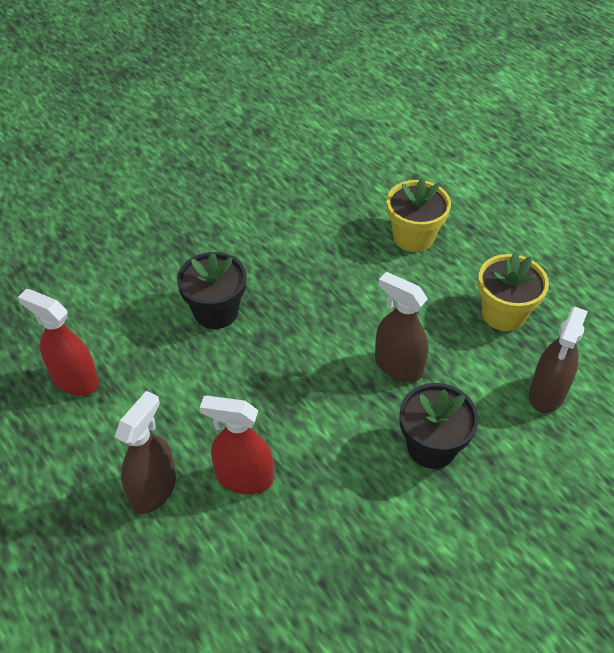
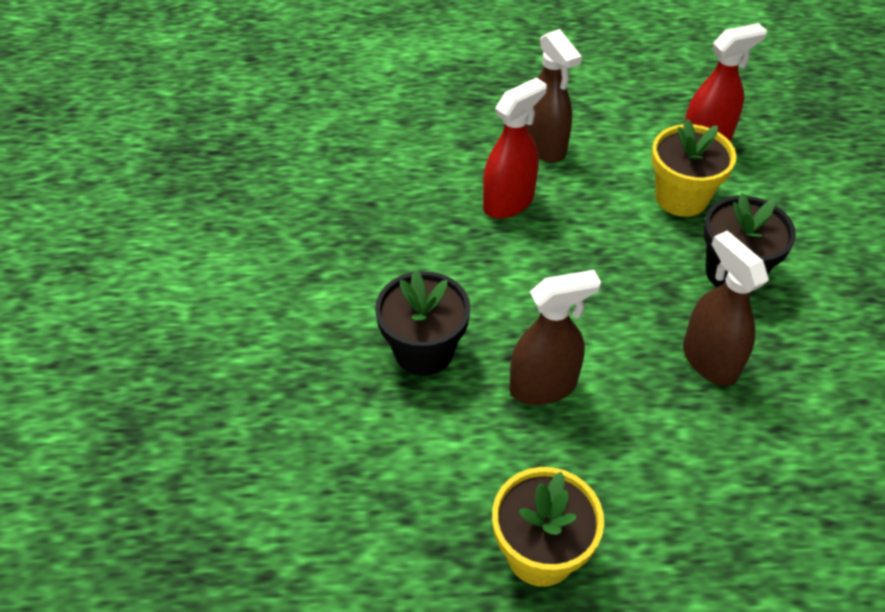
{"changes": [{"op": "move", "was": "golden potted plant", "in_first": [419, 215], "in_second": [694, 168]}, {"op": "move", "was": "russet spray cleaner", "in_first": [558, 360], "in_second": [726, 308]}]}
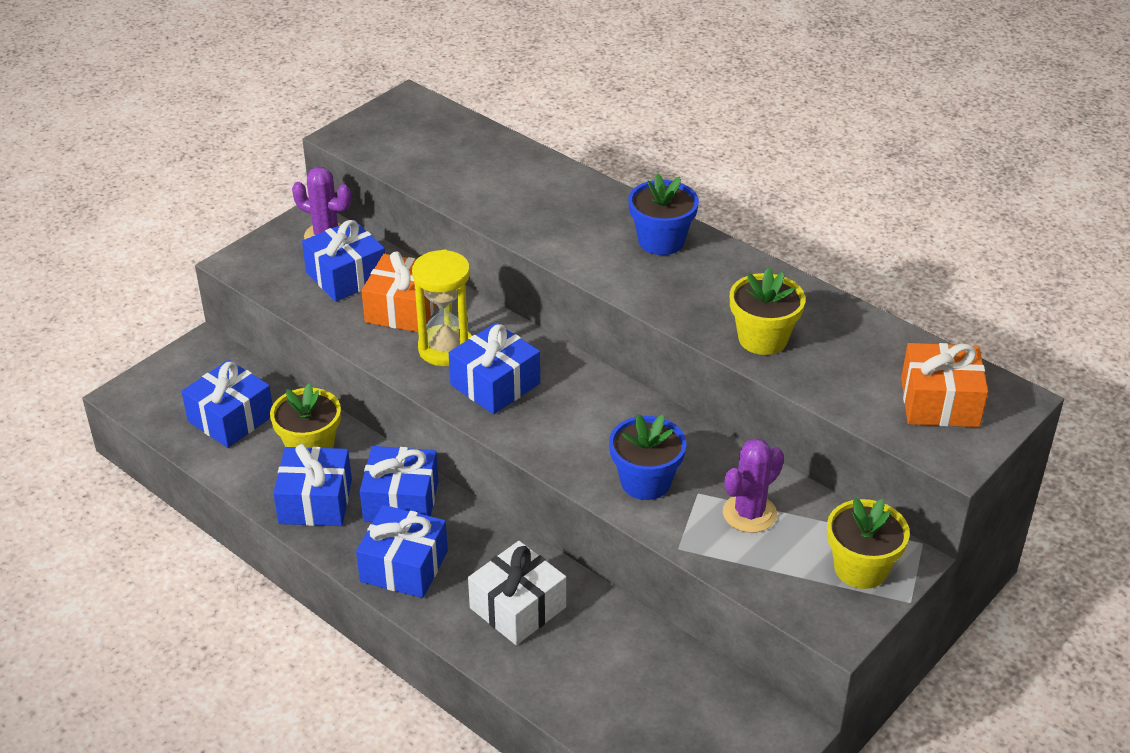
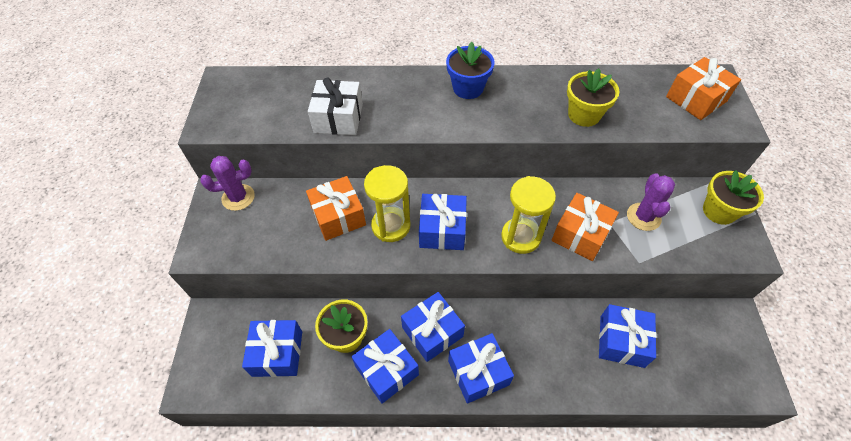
{"changes": [{"op": "move", "was": "pure white gift", "in_first": [517, 593], "in_second": [335, 106]}, {"op": "insert", "now": "golden sandglass", "in_second": [528, 215]}, {"op": "replace", "was": "royal blue potted plant", "now": "orange-coloured gift", "in_first": [647, 457], "in_second": [585, 227]}, {"op": "move", "was": "royal blue gift", "in_first": [343, 261], "in_second": [628, 336]}]}
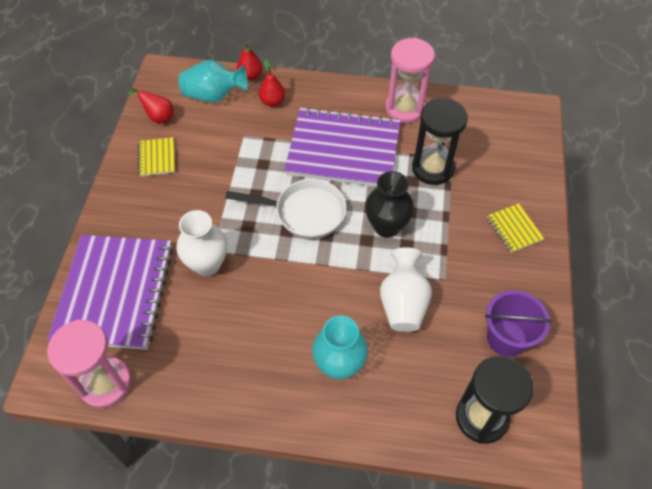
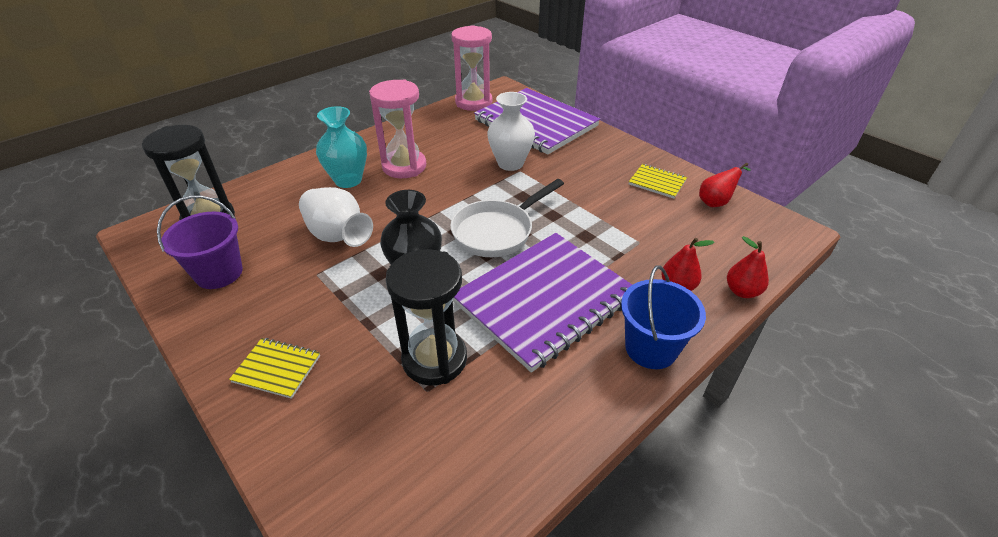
{"changes": [{"op": "move", "was": "rose-pink sandglass", "in_first": [410, 80], "in_second": [397, 129]}, {"op": "insert", "now": "royal blue sand bucket", "in_second": [663, 317]}, {"op": "delete", "was": "turquoise tall vase", "in_first": [213, 81]}]}
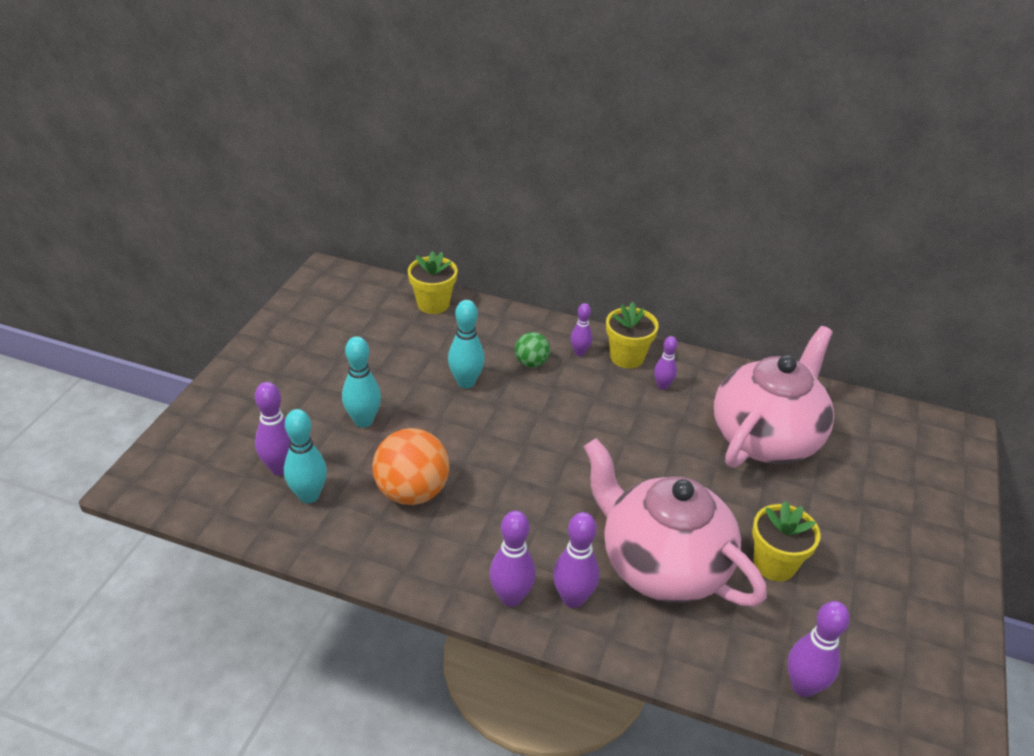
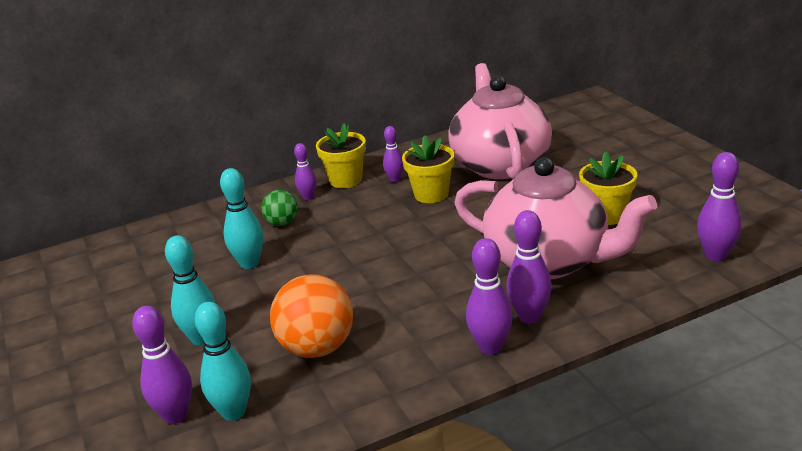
{"changes": [{"op": "move", "was": "golden potted plant", "in_first": [432, 282], "in_second": [428, 169]}, {"op": "rotate", "was": "rose-pink tea pot", "in_first": [675, 522], "in_second": [555, 218], "clockwise": -150}]}
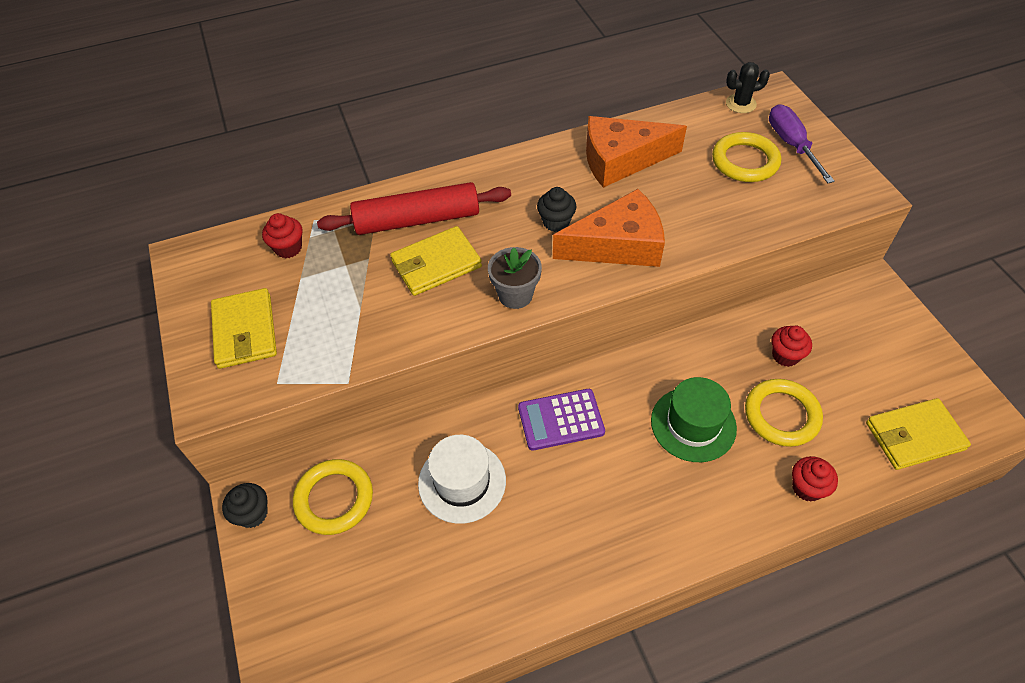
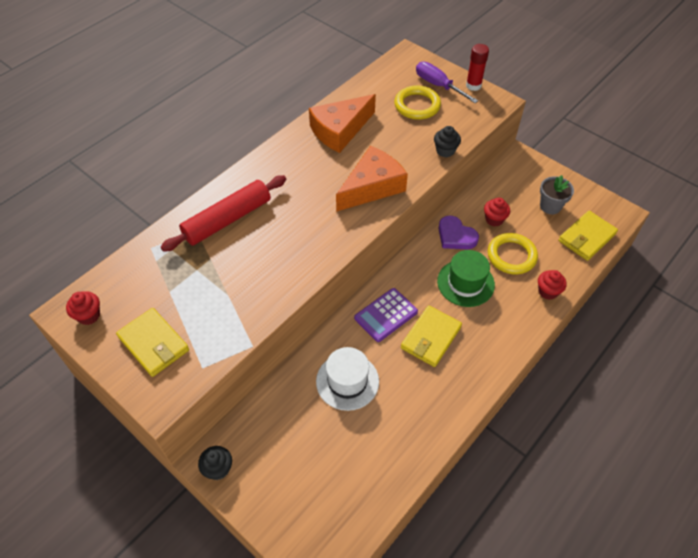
{"changes": [{"op": "move", "was": "crimson muffin", "in_first": [282, 235], "in_second": [83, 308]}, {"op": "move", "was": "golden billfold", "in_first": [436, 261], "in_second": [431, 336]}, {"op": "move", "was": "jet-black muffin", "in_first": [556, 209], "in_second": [447, 141]}, {"op": "insert", "now": "purple heart", "in_second": [459, 232]}, {"op": "insert", "now": "crimson stick of glue", "in_second": [477, 67]}, {"op": "move", "was": "grey potted plant", "in_first": [515, 278], "in_second": [557, 194]}, {"op": "delete", "was": "golden torus", "in_first": [333, 497]}, {"op": "delete", "was": "jet-black cactus", "in_first": [748, 87]}]}
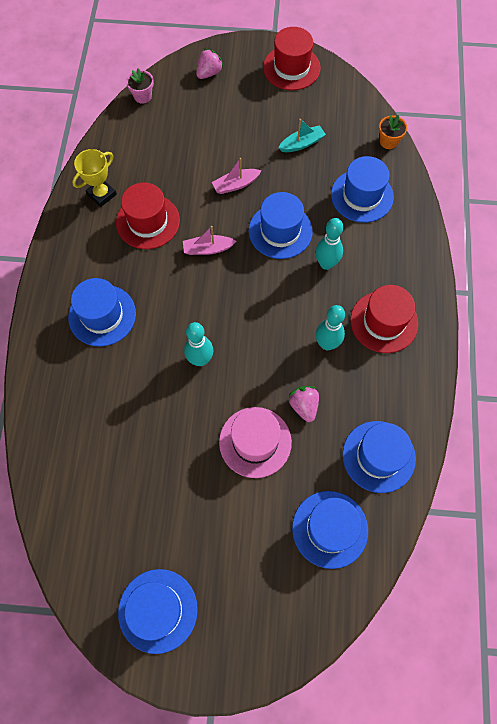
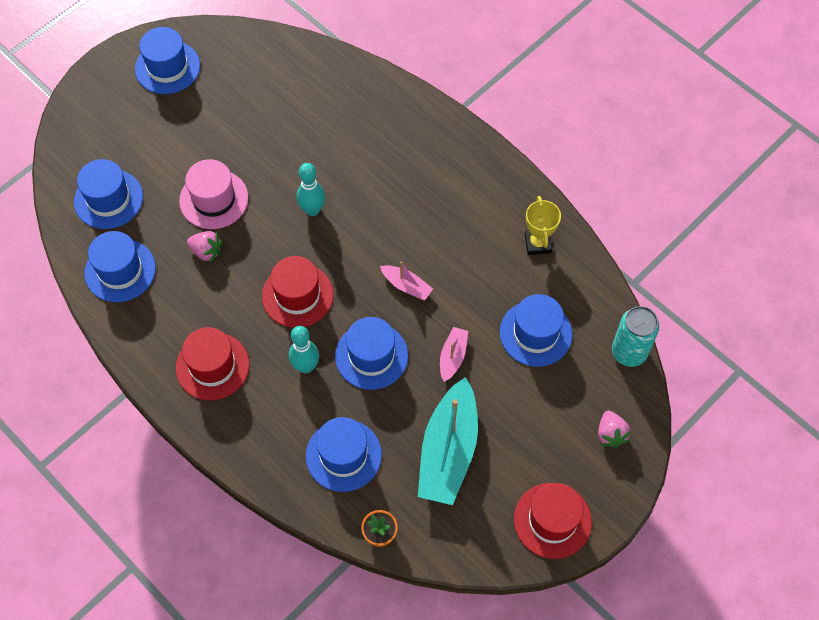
{"changes": [{"op": "move", "was": "crimson hat", "in_first": [148, 215], "in_second": [298, 292]}, {"op": "rotate", "was": "rose-pink sailboat", "in_first": [209, 240], "in_second": [406, 281], "clockwise": 90}, {"op": "resize", "was": "turquoise sailboat", "in_first": [302, 135], "in_second": [448, 441], "ratio": 2.14}, {"op": "move", "was": "royal blue hat", "in_first": [102, 312], "in_second": [536, 330]}, {"op": "replace", "was": "rose-pink potted plant", "now": "turquoise can", "in_first": [140, 86], "in_second": [635, 336]}, {"op": "delete", "was": "turquoise skittle", "in_first": [330, 327]}]}
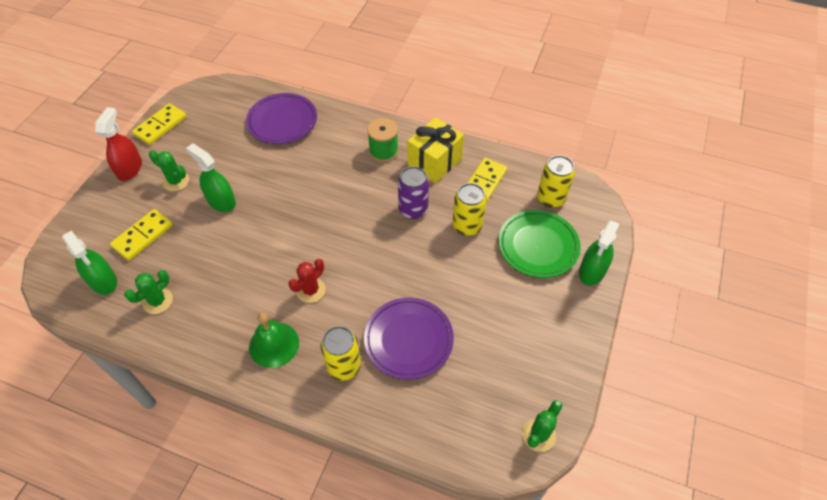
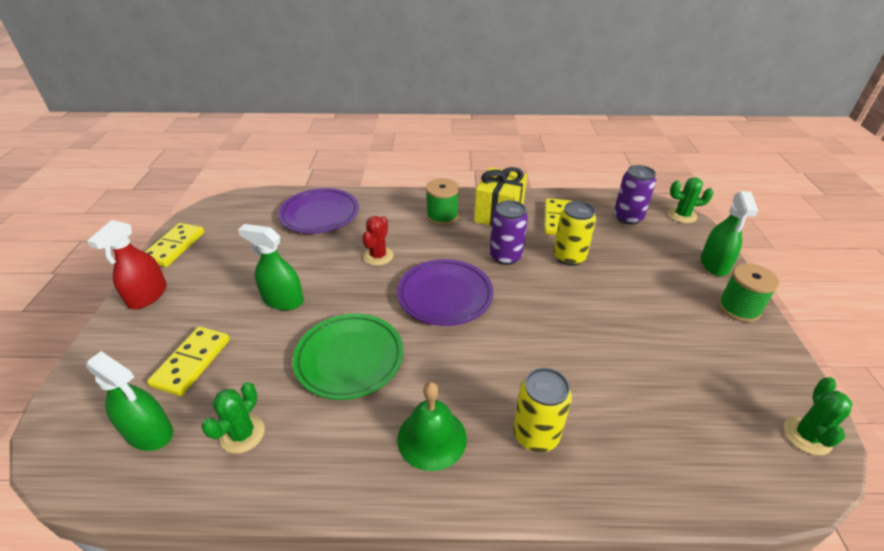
{"changes": [{"op": "rotate", "was": "crimson spray cleaner", "in_first": [118, 144], "in_second": [127, 264], "clockwise": -150}, {"op": "move", "was": "leaf-green plate", "in_first": [539, 244], "in_second": [348, 357]}, {"op": "move", "was": "crimson cactus", "in_first": [307, 281], "in_second": [377, 241]}, {"op": "move", "was": "purple plate", "in_first": [409, 338], "in_second": [445, 292]}, {"op": "recolor", "was": "golden can", "now": "purple can", "in_first": [556, 181], "in_second": [635, 195]}, {"op": "move", "was": "leaf-green cactus", "in_first": [169, 171], "in_second": [691, 200]}, {"op": "insert", "now": "leaf-green spool", "in_second": [748, 292]}]}
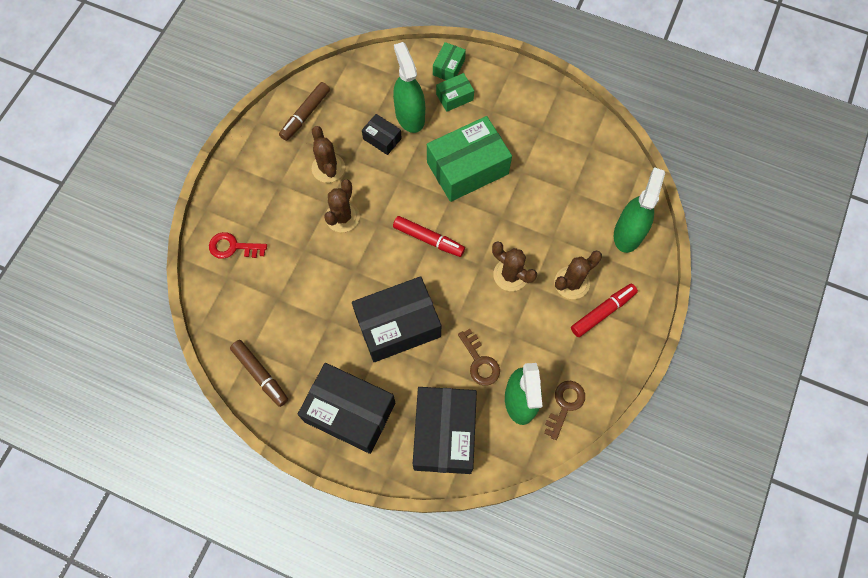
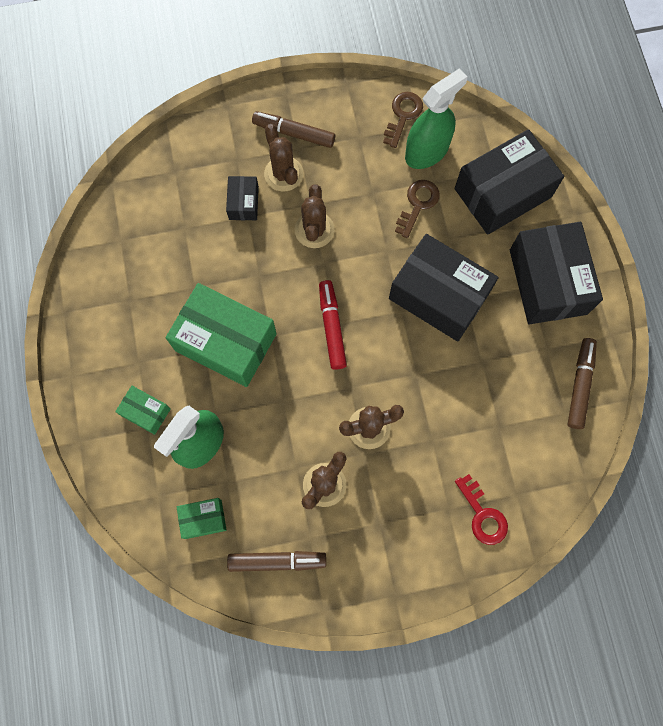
{"changes": [{"op": "move", "was": "leaf-green package", "in_first": [449, 61], "in_second": [201, 518]}, {"op": "move", "was": "jet-black package", "in_first": [382, 134], "in_second": [242, 198]}, {"op": "recolor", "was": "crimson felt pen", "now": "russet felt pen", "in_first": [604, 310], "in_second": [293, 129]}, {"op": "rotate", "was": "russet cactus", "in_first": [578, 274], "in_second": [283, 158], "clockwise": 45}, {"op": "rotate", "was": "russet door key", "in_first": [564, 410], "in_second": [403, 120], "clockwise": 120}, {"op": "delete", "was": "leaf-green spray cleaner", "in_first": [639, 210]}]}
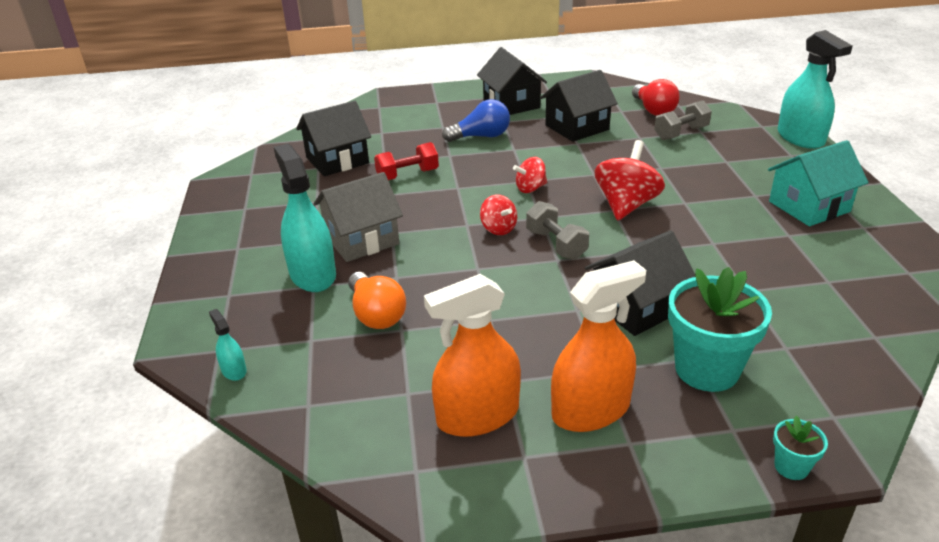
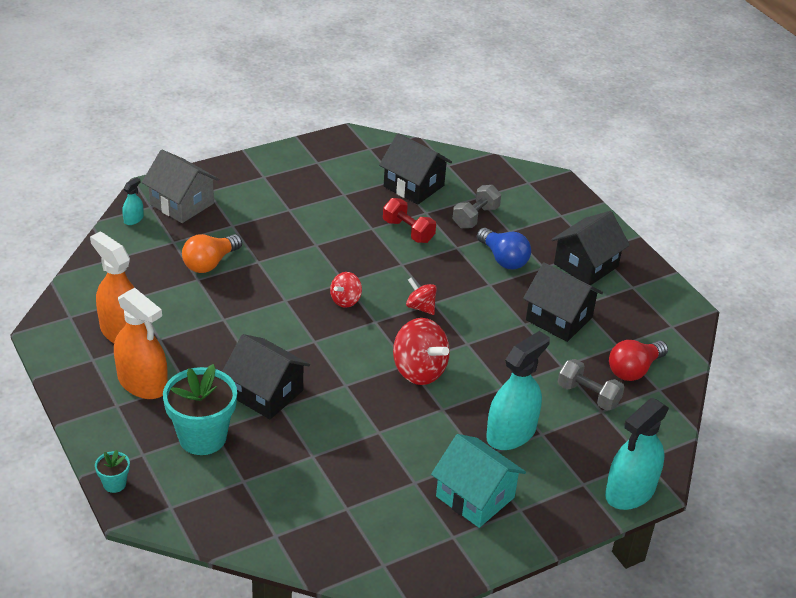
{"changes": [{"op": "move", "was": "grey house", "in_first": [358, 217], "in_second": [180, 186]}, {"op": "rotate", "was": "crimson whirligig", "in_first": [630, 180], "in_second": [421, 351], "clockwise": 45}, {"op": "move", "was": "grey hand weight", "in_first": [557, 230], "in_second": [477, 206]}, {"op": "move", "was": "turquoise spray cleaner", "in_first": [305, 218], "in_second": [518, 390]}]}
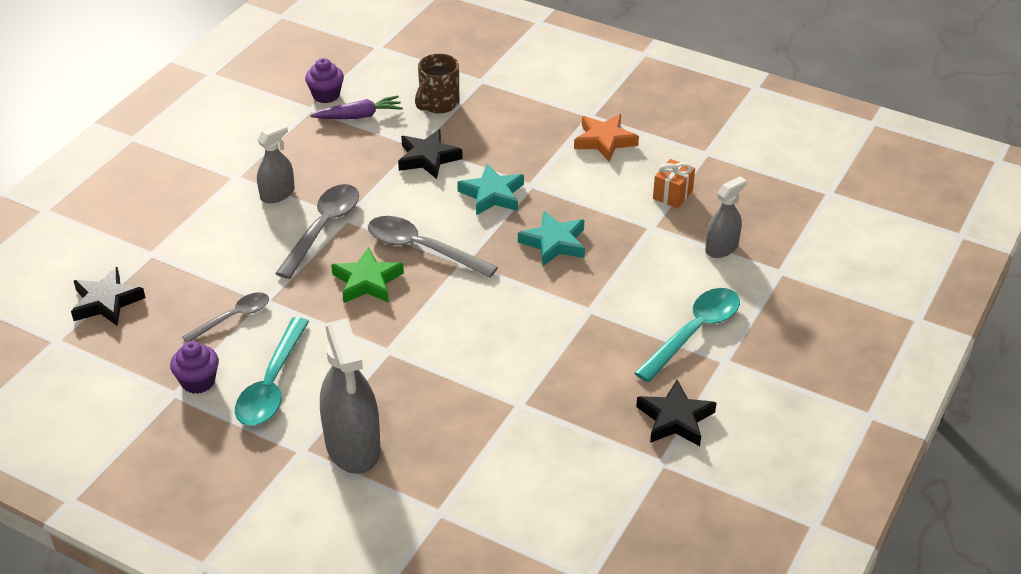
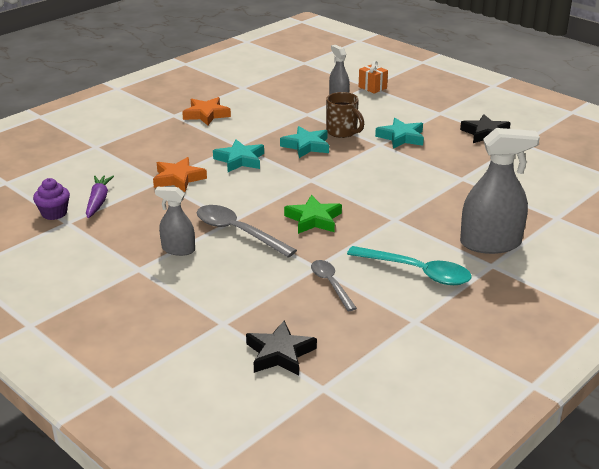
{"changes": [{"op": "recolor", "was": "jet-black star", "now": "orange-coloured star", "in_first": [430, 154], "in_second": [180, 174]}, {"op": "rotate", "was": "grey spray cleaner", "in_first": [276, 163], "in_second": [175, 221], "clockwise": -45}, {"op": "move", "was": "russet tea mug", "in_first": [437, 83], "in_second": [345, 115]}, {"op": "move", "was": "orange-coloured gift", "in_first": [674, 183], "in_second": [373, 77]}, {"op": "insert", "now": "turquoise star", "in_second": [399, 133]}, {"op": "delete", "was": "purple muffin", "in_first": [194, 367]}, {"op": "delete", "was": "grey teaspoon", "in_first": [433, 247]}, {"op": "delete", "was": "turquoise teaspoon", "in_first": [687, 335]}]}
